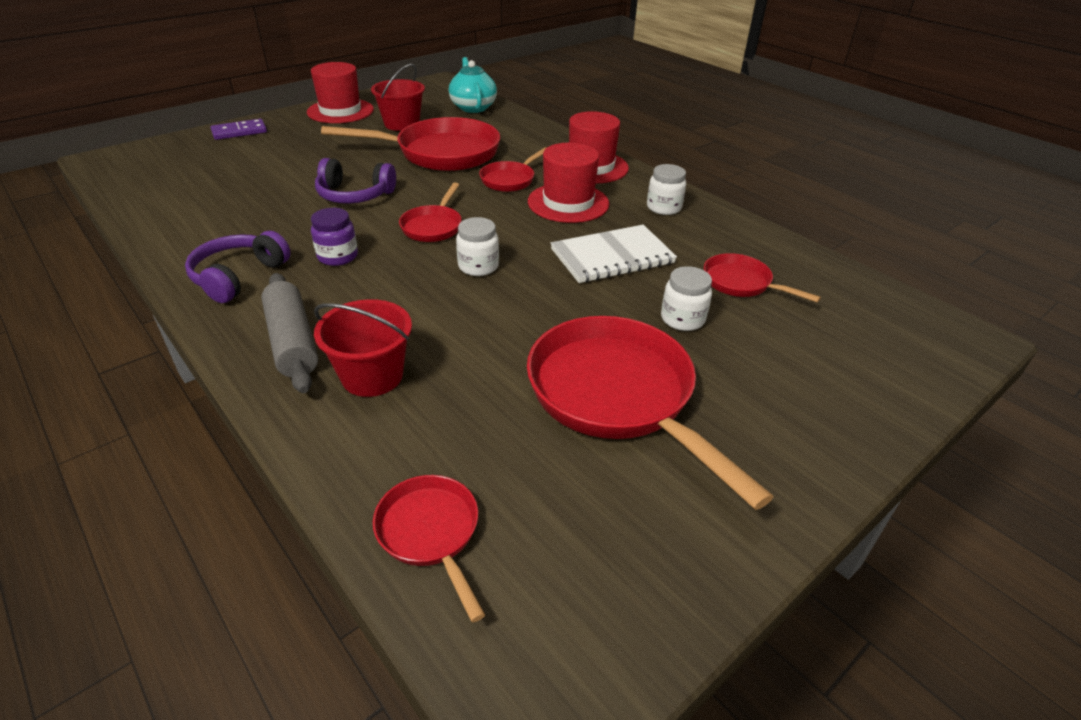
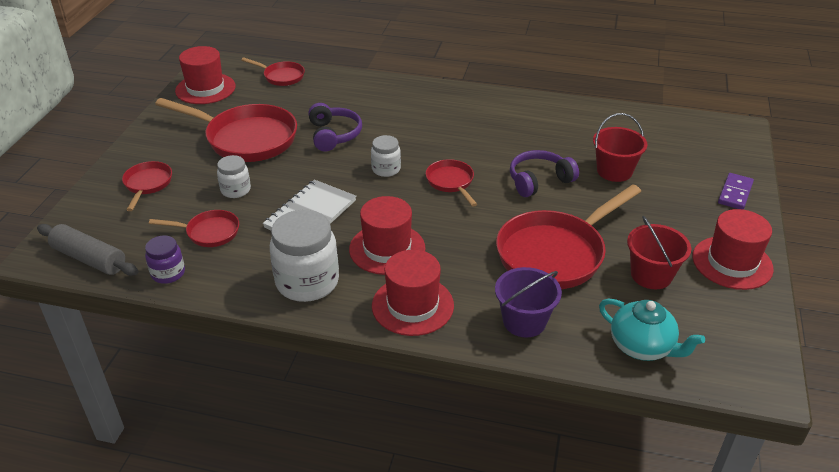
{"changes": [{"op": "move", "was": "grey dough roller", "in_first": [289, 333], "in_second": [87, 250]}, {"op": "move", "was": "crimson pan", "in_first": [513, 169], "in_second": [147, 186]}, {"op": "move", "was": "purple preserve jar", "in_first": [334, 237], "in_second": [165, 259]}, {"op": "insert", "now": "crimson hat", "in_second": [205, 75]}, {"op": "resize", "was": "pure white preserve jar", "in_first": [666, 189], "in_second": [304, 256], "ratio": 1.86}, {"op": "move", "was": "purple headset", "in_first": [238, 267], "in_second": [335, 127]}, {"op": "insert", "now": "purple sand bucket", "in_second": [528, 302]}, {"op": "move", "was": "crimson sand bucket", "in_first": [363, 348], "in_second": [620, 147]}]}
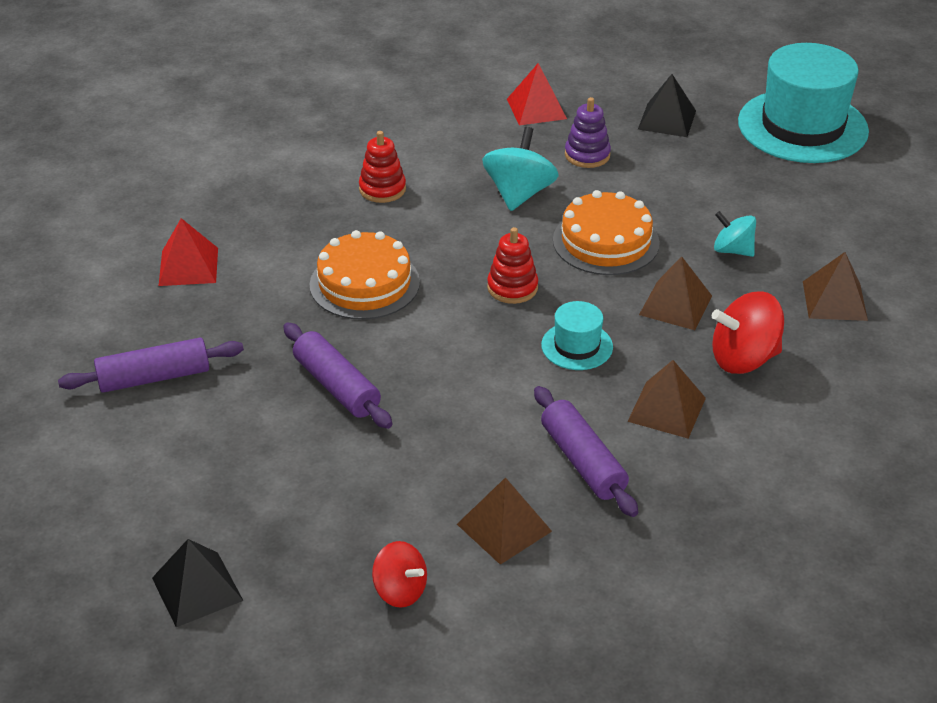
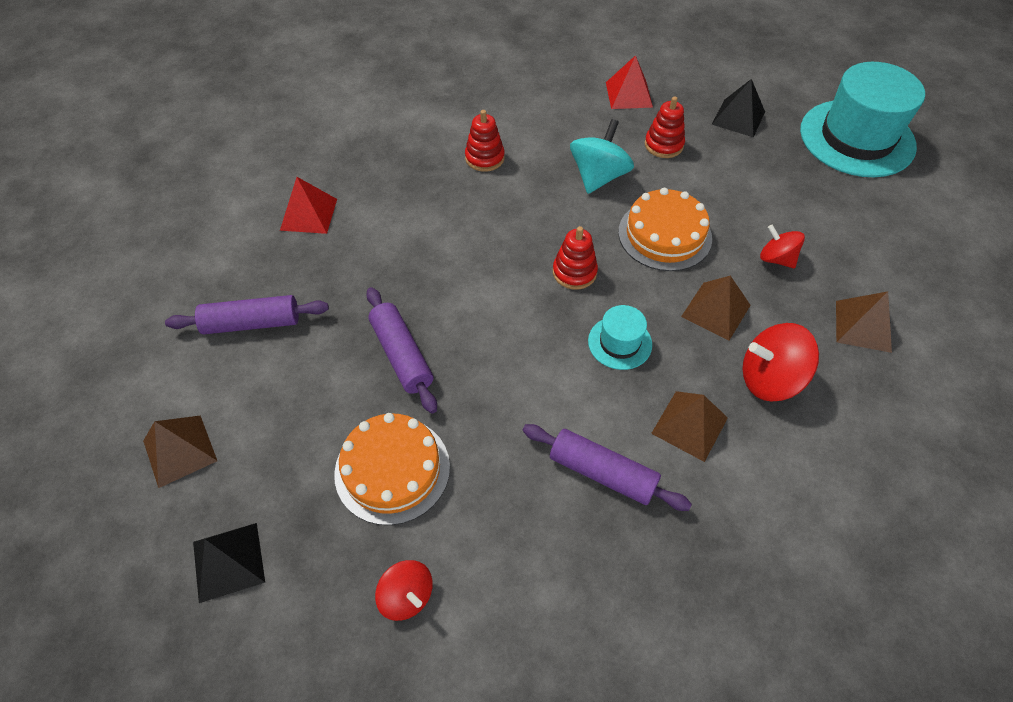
{"changes": [{"op": "move", "was": "russet pyramid shape", "in_first": [504, 521], "in_second": [180, 451]}, {"op": "move", "was": "orange-coloured layer cake", "in_first": [365, 275], "in_second": [392, 469]}, {"op": "rotate", "was": "purple dough roller", "in_first": [586, 451], "in_second": [607, 467], "clockwise": -45}, {"op": "recolor", "was": "purple stacking rings", "now": "crimson stacking rings", "in_first": [588, 132], "in_second": [665, 127]}, {"op": "recolor", "was": "turquoise whirligig", "now": "crimson whirligig", "in_first": [735, 234], "in_second": [782, 246]}]}
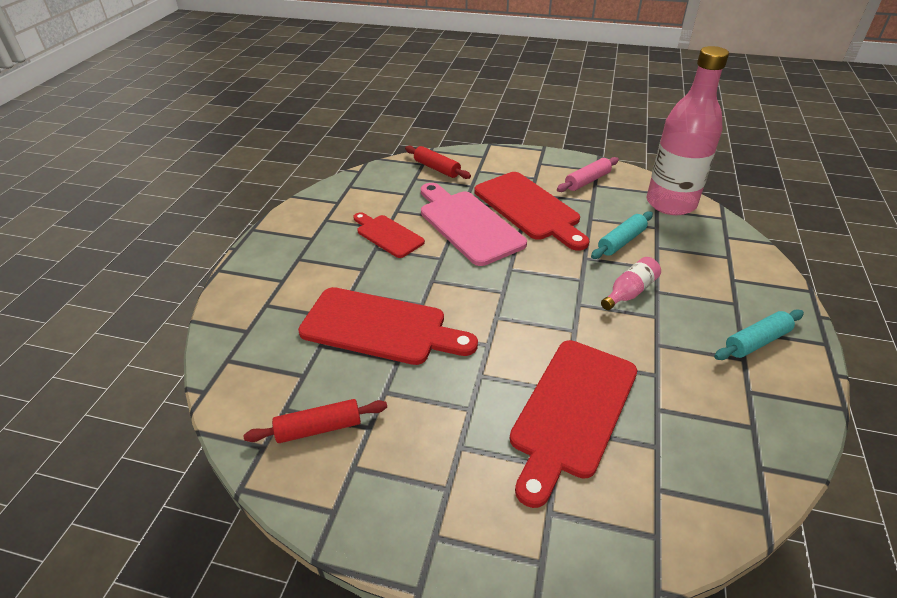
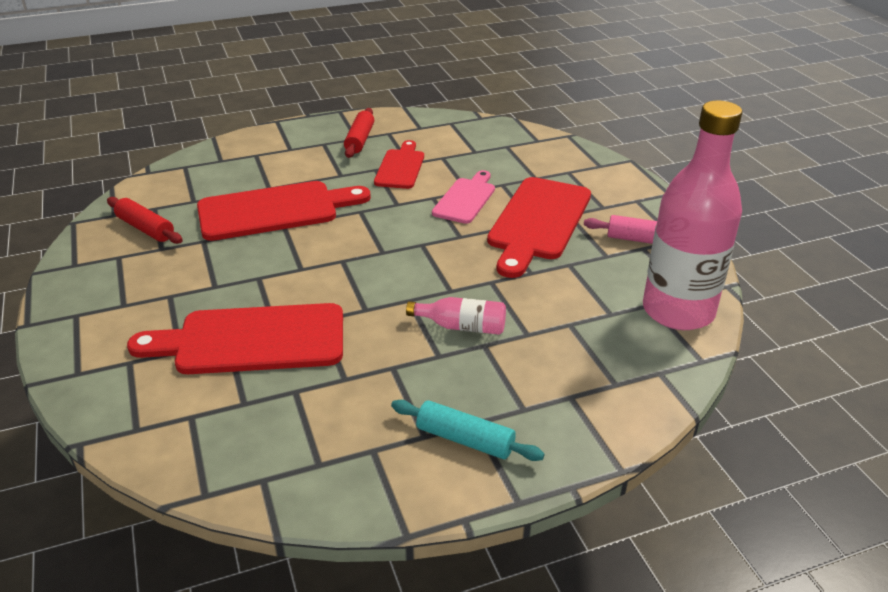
{"changes": [{"op": "rotate", "was": "crimson cutting board", "in_first": [388, 326], "in_second": [284, 211], "clockwise": -90}, {"op": "move", "was": "crimson dough roller", "in_first": [438, 162], "in_second": [359, 133]}, {"op": "resize", "was": "rose-pink cutting board", "in_first": [474, 224], "in_second": [463, 197], "ratio": 0.59}, {"op": "delete", "was": "turquoise dough roller", "in_first": [622, 235]}]}
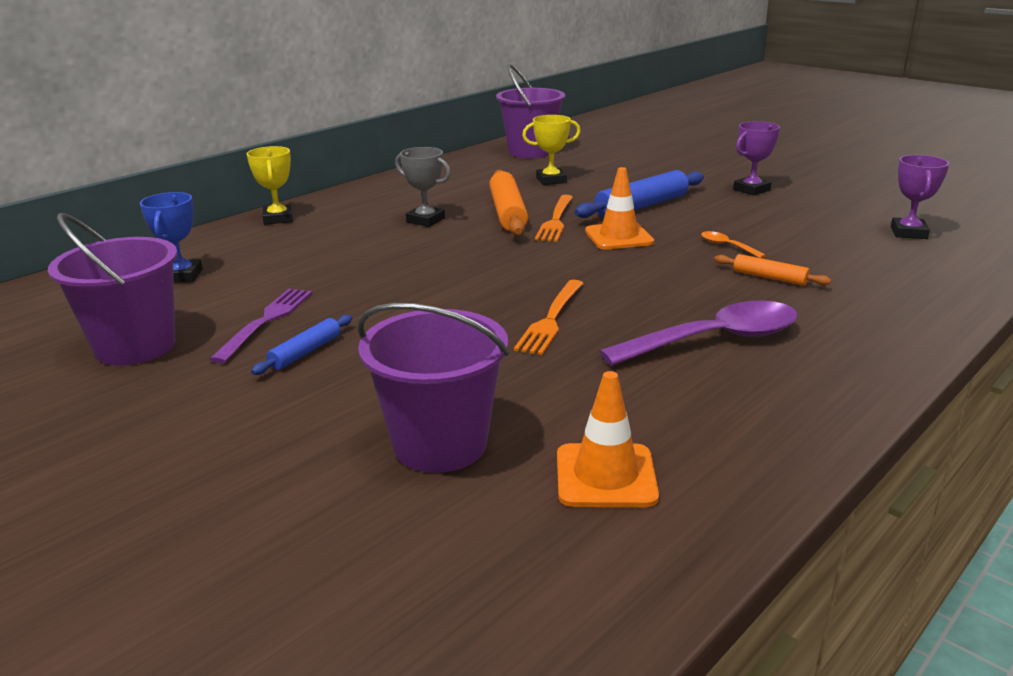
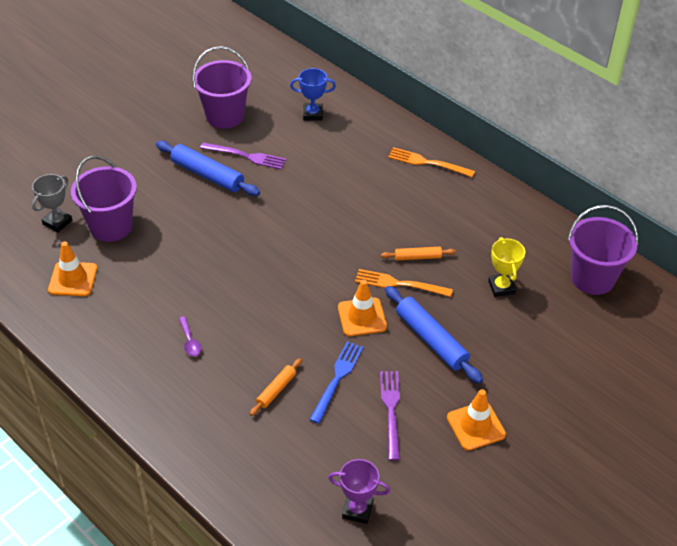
{"changes": [{"op": "move", "was": "grey prize cup", "in_first": [423, 187], "in_second": [52, 203]}, {"op": "resize", "was": "royal blue dough roller", "in_first": [301, 345], "in_second": [208, 168], "ratio": 1.84}, {"op": "resize", "was": "purple teaspoon", "in_first": [698, 333], "in_second": [190, 336], "ratio": 0.43}, {"op": "replace", "was": "orange-coloured teaspoon", "now": "royal blue dinner fork", "in_first": [733, 244], "in_second": [336, 382]}, {"op": "insert", "now": "purple dinner fork", "in_second": [390, 416]}, {"op": "resize", "was": "orange-coloured dough roller", "in_first": [508, 203], "in_second": [418, 253], "ratio": 0.54}, {"op": "move", "was": "orange-coloured dinner fork", "in_first": [549, 317], "in_second": [431, 162]}, {"op": "replace", "was": "purple prize cup", "now": "orange-coloured traffic cone", "in_first": [756, 158], "in_second": [476, 420]}, {"op": "delete", "was": "golden prize cup", "in_first": [270, 185]}]}
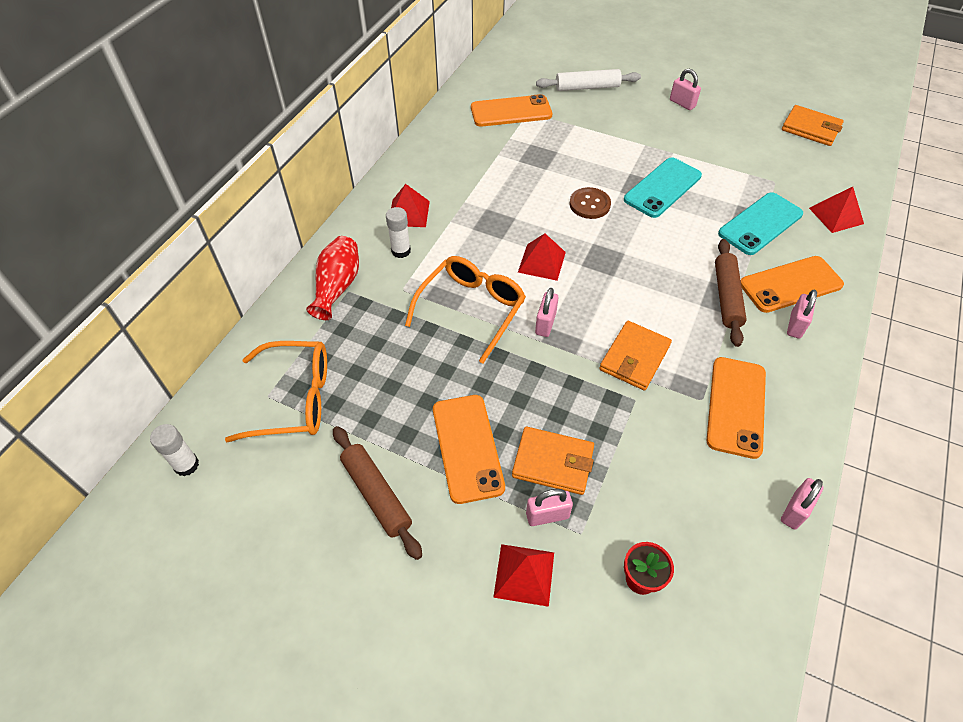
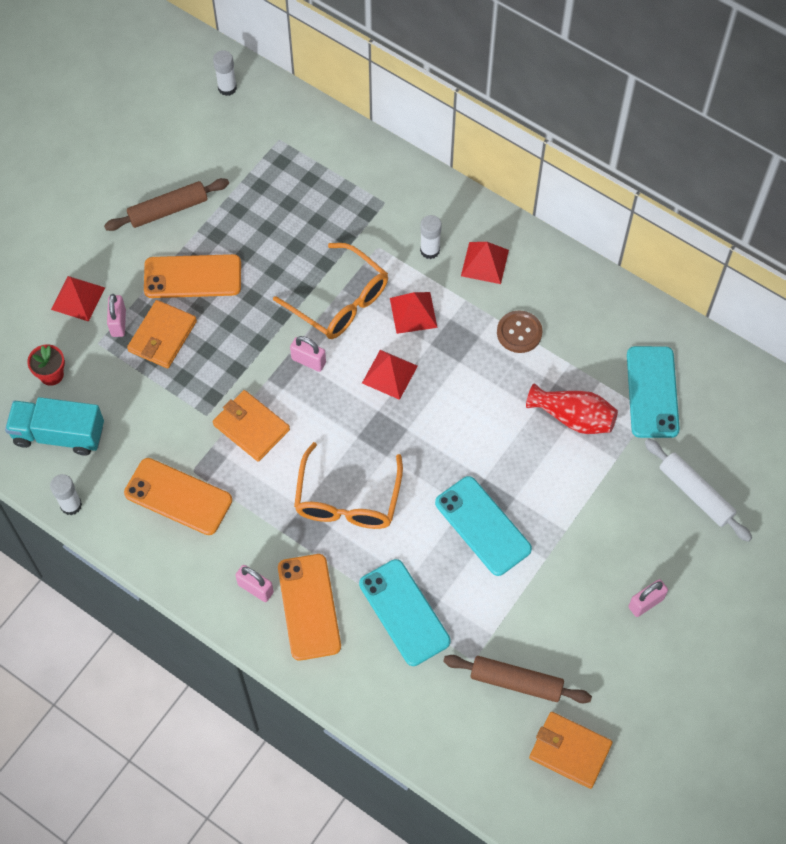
{"changes": [{"op": "insert", "now": "turquoise toy truck", "in_second": [54, 426]}, {"op": "replace", "was": "rose-pink small lock", "now": "pure white stick of glue", "in_first": [802, 504], "in_second": [66, 494]}, {"op": "move", "was": "orange-coloured eyeglasses", "in_first": [276, 391], "in_second": [348, 485]}, {"op": "move", "was": "crimson pyramid shape", "in_first": [836, 210], "in_second": [414, 313]}, {"op": "move", "was": "russet dough roller", "in_first": [731, 293], "in_second": [517, 679]}, {"op": "move", "was": "russet sewing button", "in_first": [590, 203], "in_second": [520, 332]}, {"op": "move", "was": "crimson tall vase", "in_first": [332, 278], "in_second": [572, 408]}, {"op": "rotate", "was": "orange-coloured billfold", "in_first": [813, 125], "in_second": [571, 750], "clockwise": 75}, {"op": "recolor", "was": "orange-coloured smartphone", "now": "turquoise smartphone", "in_first": [511, 110], "in_second": [653, 392]}, {"op": "rotate", "was": "pure white dough roller", "in_first": [588, 80], "in_second": [698, 490], "clockwise": -45}]}
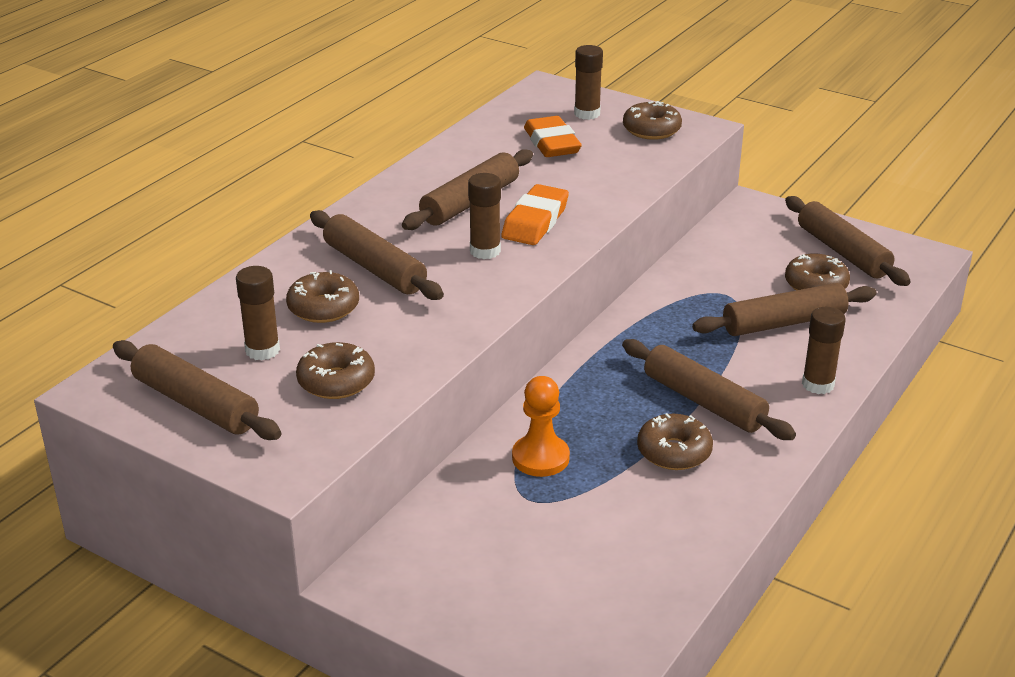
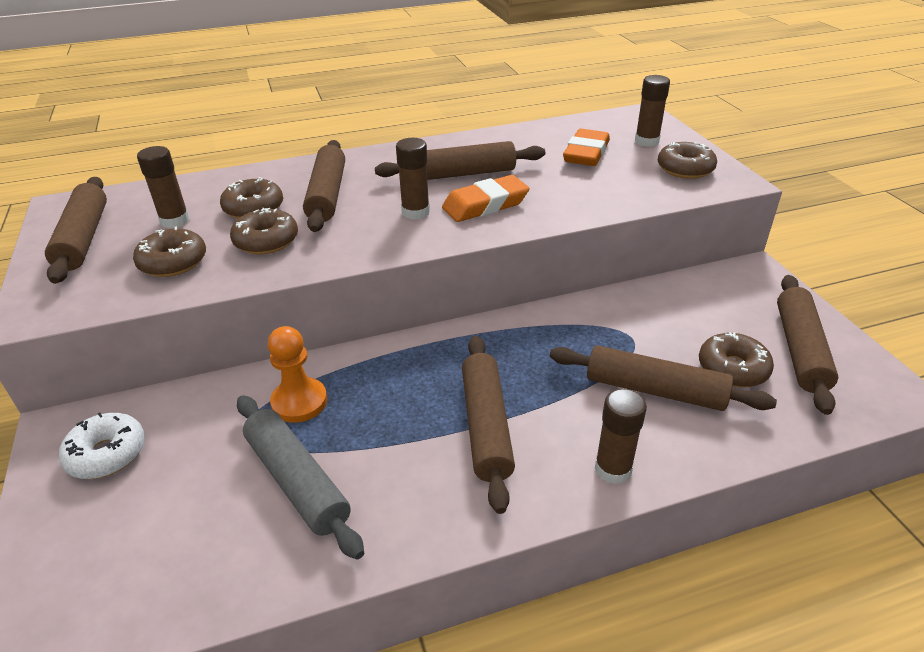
{"changes": [{"op": "insert", "now": "pure white doughnut", "in_second": [102, 446]}, {"op": "move", "was": "russet doughnut", "in_first": [675, 441], "in_second": [264, 231]}, {"op": "insert", "now": "grey dough roller", "in_second": [300, 477]}]}
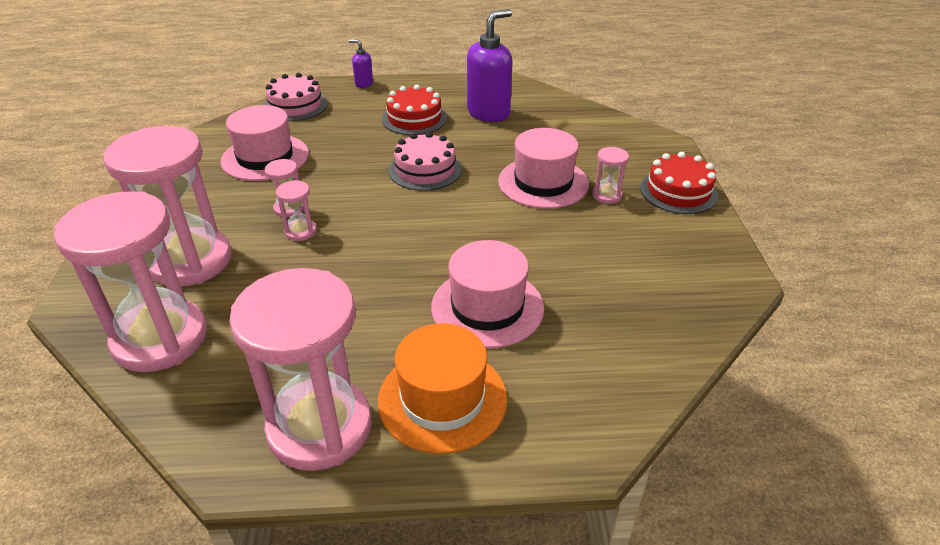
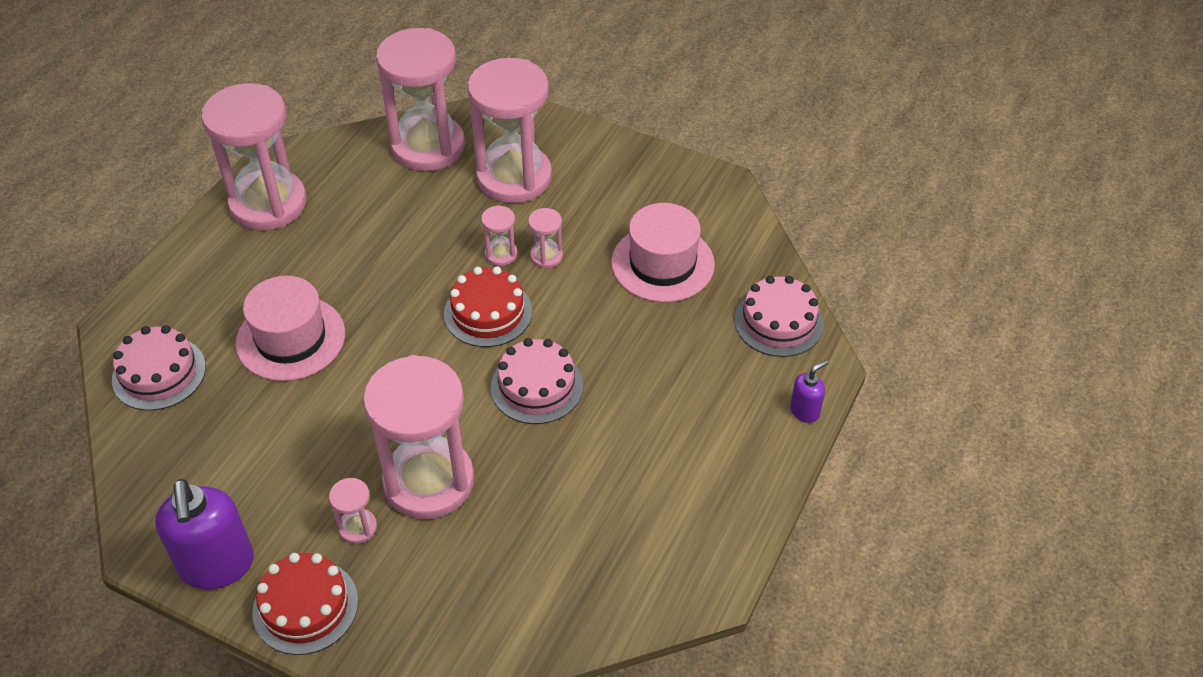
{"changes": [{"op": "insert", "now": "rose-pink layer cake", "in_second": [159, 368]}, {"op": "move", "was": "purple soap pump", "in_first": [490, 65], "in_second": [204, 534]}, {"op": "replace", "was": "rose-pink hat", "now": "rose-pink sandglass", "in_first": [543, 168], "in_second": [418, 437]}, {"op": "move", "was": "crimson layer cake", "in_first": [414, 110], "in_second": [488, 306]}, {"op": "delete", "was": "orange-coloured hat", "in_first": [443, 388]}]}
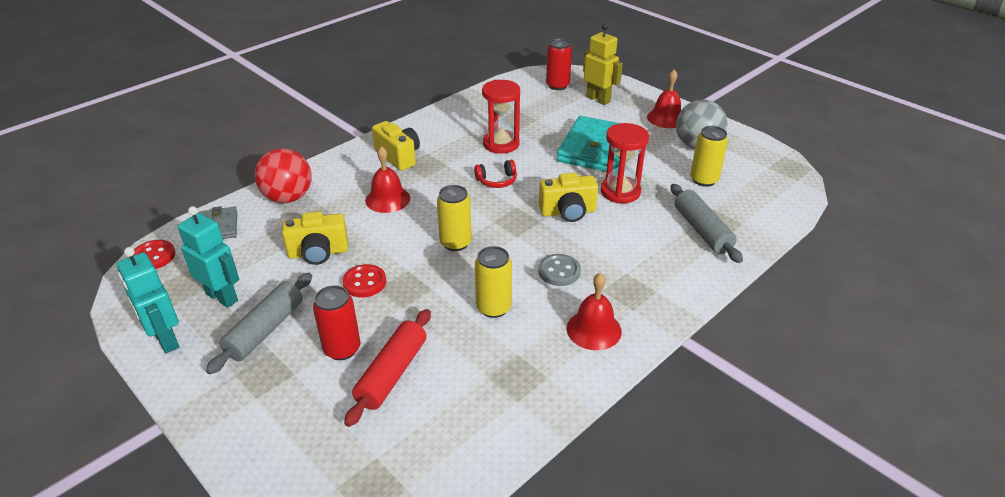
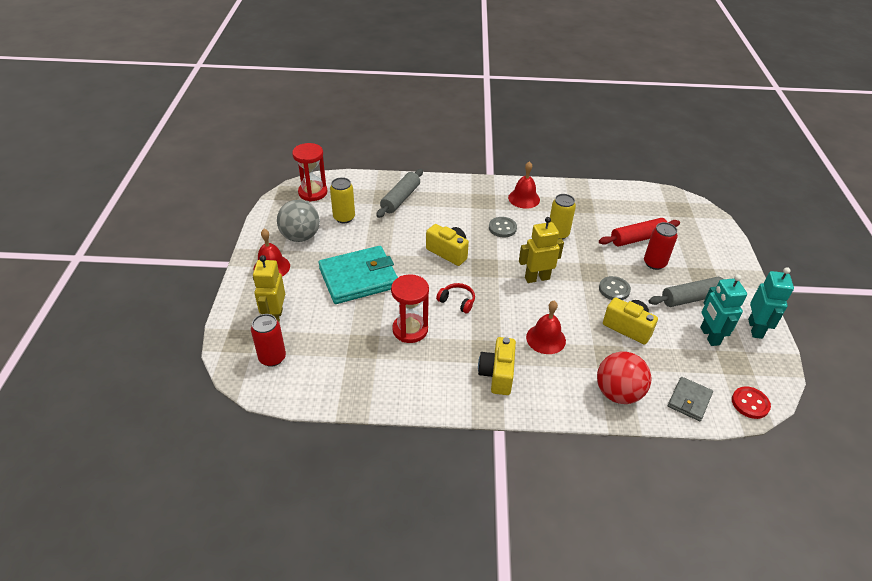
{"changes": [{"op": "move", "was": "crimson sandglass", "in_first": [625, 163], "in_second": [309, 172]}, {"op": "replace", "was": "golden can", "now": "golden robot", "in_first": [454, 218], "in_second": [541, 250]}, {"op": "recolor", "was": "crimson sewing button", "now": "grey sewing button", "in_first": [364, 280], "in_second": [615, 288]}]}
